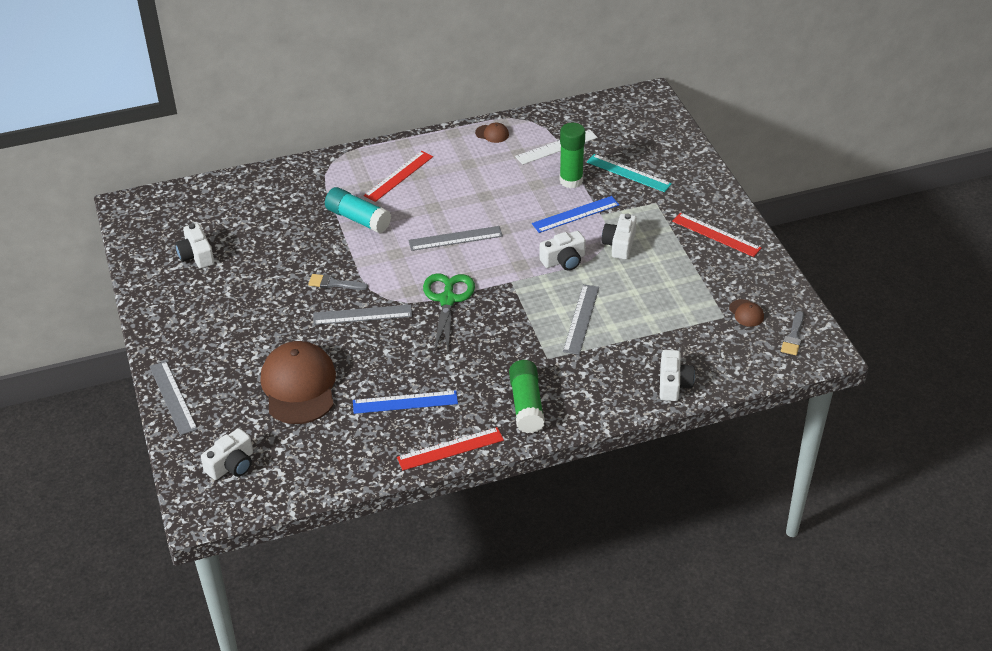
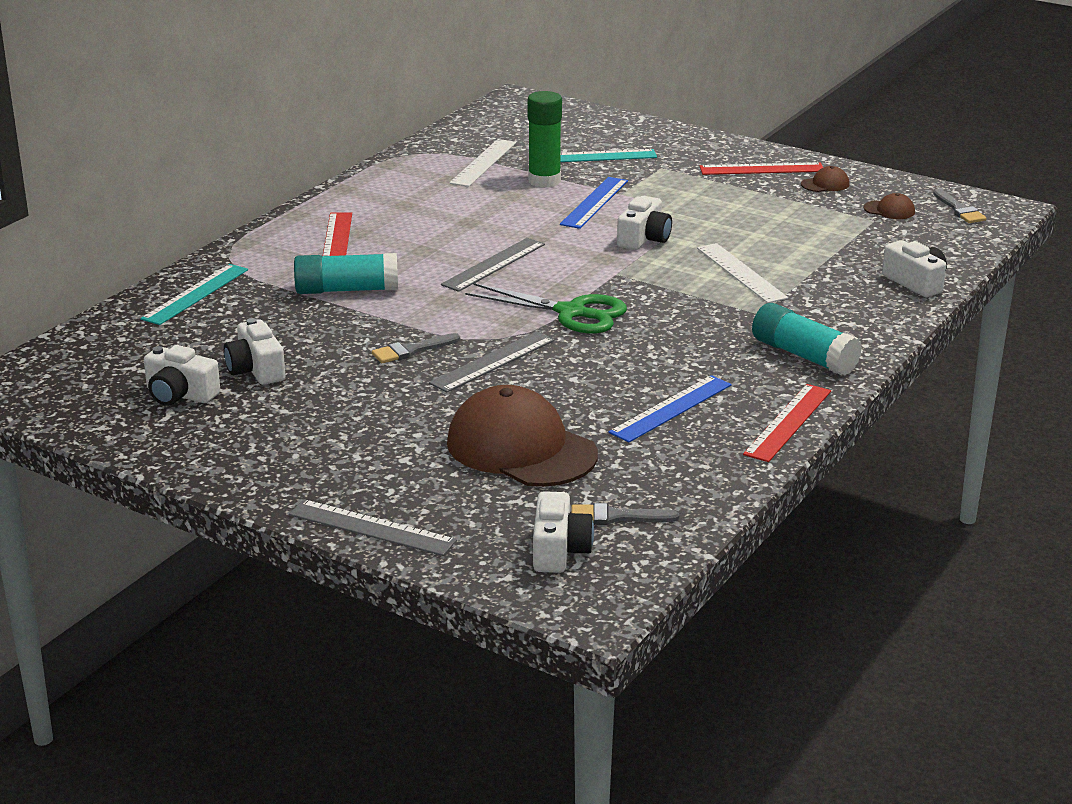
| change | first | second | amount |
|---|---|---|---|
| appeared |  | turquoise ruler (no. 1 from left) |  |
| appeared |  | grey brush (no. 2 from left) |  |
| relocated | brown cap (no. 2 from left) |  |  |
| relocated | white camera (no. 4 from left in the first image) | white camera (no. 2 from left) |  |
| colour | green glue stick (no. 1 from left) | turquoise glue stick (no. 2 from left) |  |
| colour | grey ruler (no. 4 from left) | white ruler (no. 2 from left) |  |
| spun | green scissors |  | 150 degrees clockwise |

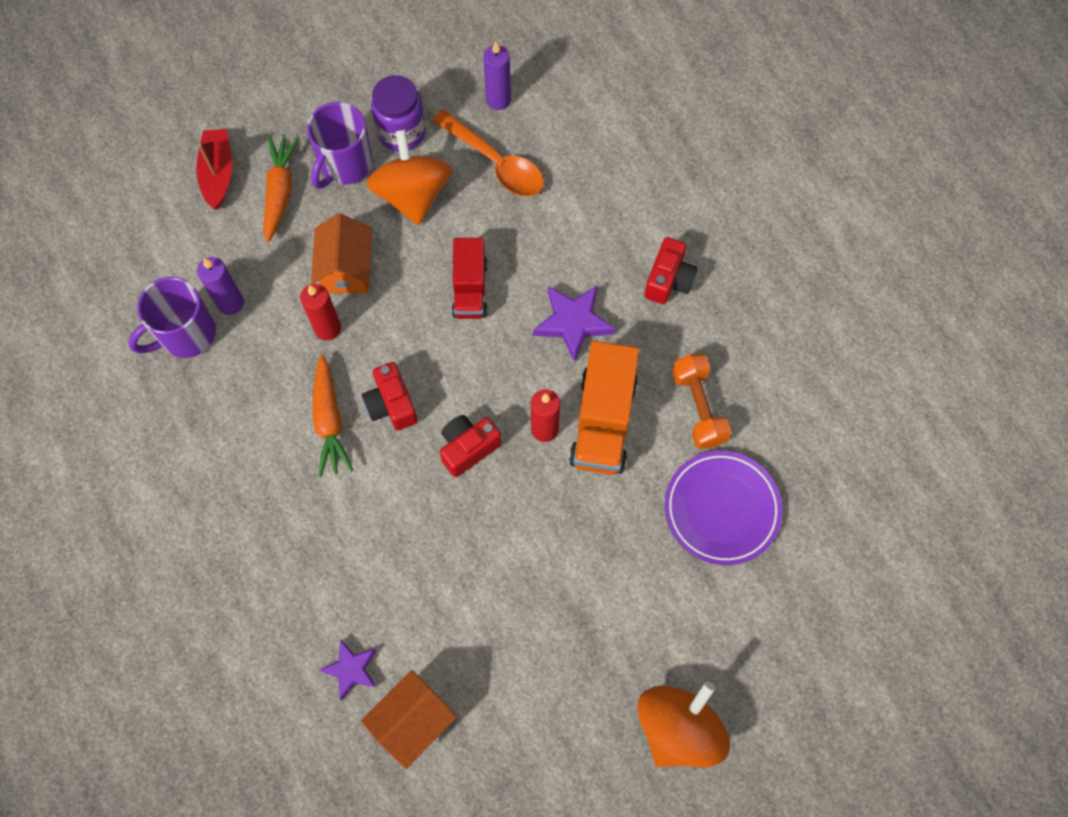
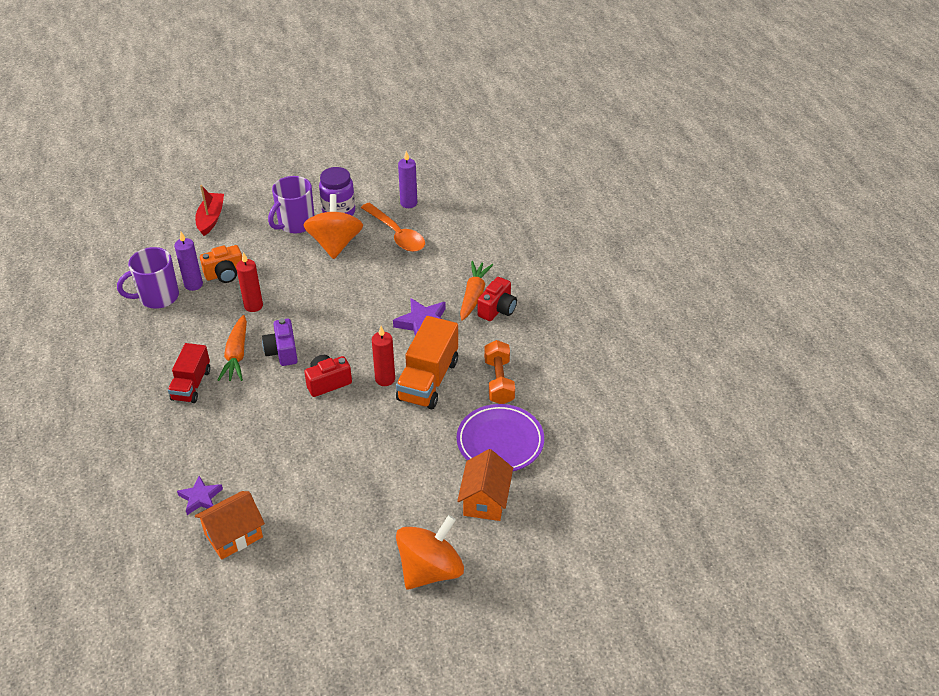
| change | first | second | amount |
|---|---|---|---|
| appeared |  | orange camera |  |
| relocated | orange carrot (no. 1 from left in the first image) | orange carrot (no. 2 from left) |  |
| relocated | orange house (no. 1 from left in the first image) | orange house (no. 2 from left) |  |
| relocated | red truck |  |  |
| colour | red camera (no. 1 from left) | purple camera |  |

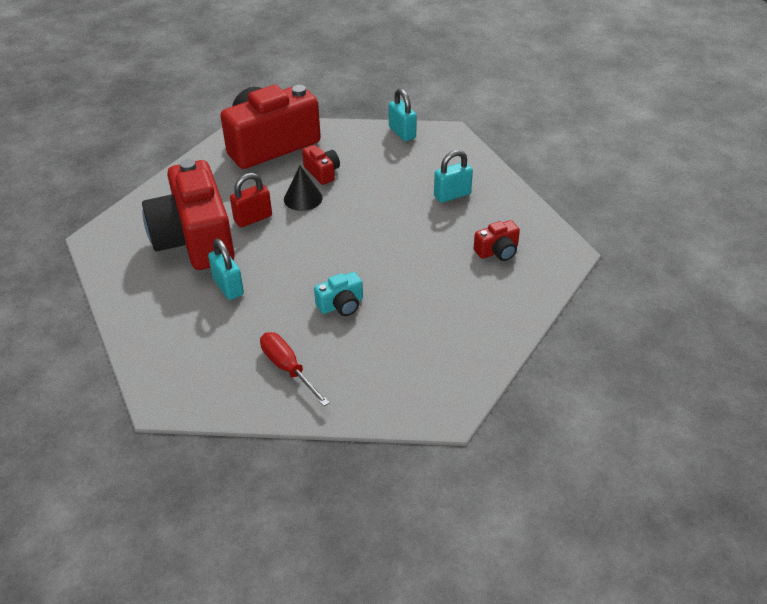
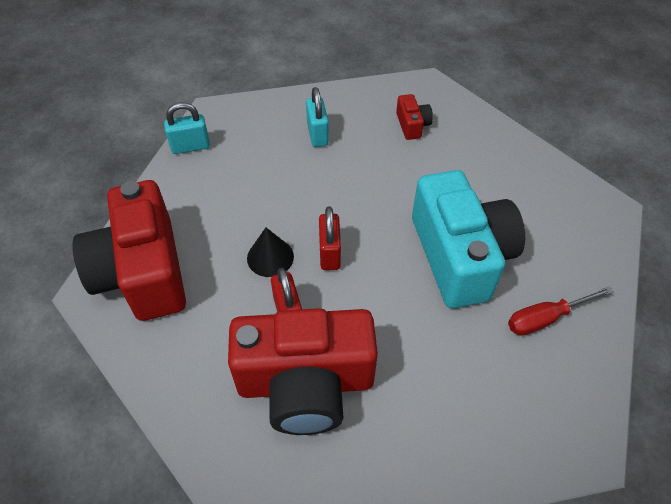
| change | first | second | amount |
|---|---|---|---|
| missing | turquoise padlock (no. 1 from left) |  |  |
| missing | red camera (no. 3 from left) |  |  |
| appeared |  | red padlock (no. 2 from left) |  |
| size | turquoise camera |  | x2.41 |

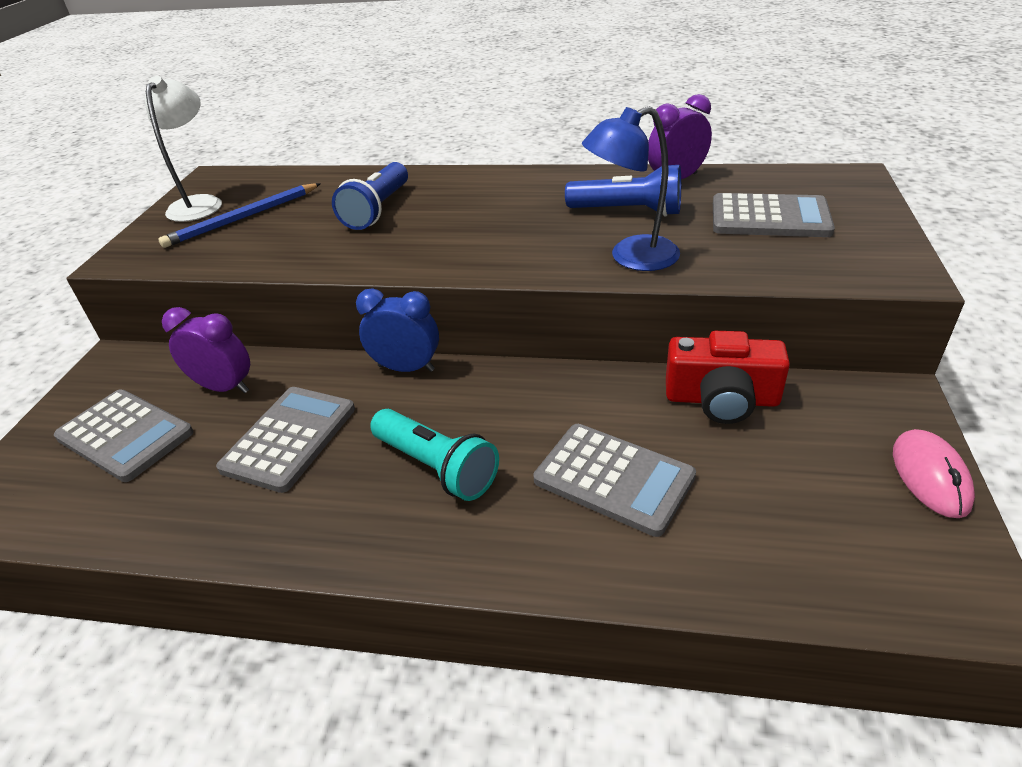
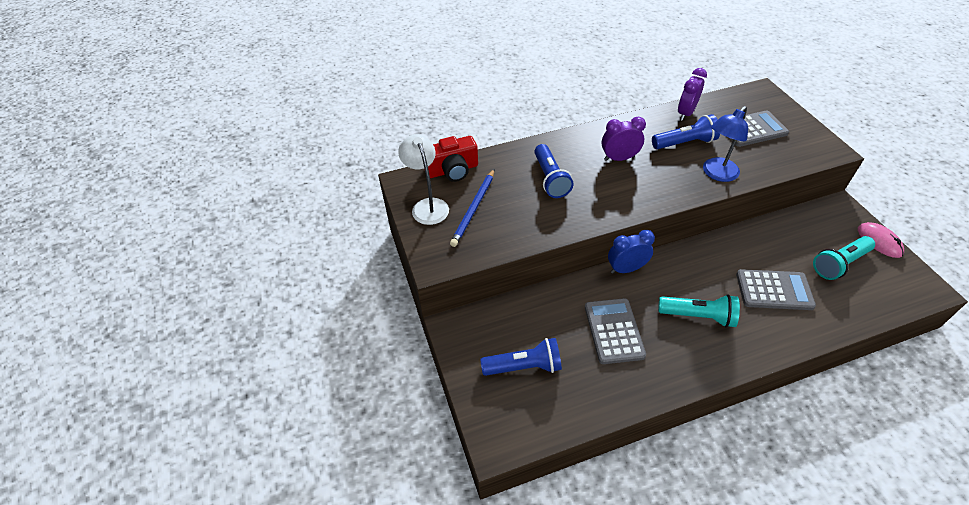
| change | first | second | amount |
|---|---|---|---|
| appeared |  | turquoise flashlight (no. 2 from left) |  |
| relocated | purple clock (no. 1 from left) |  |  |
| relocated | red camera |  |  |
| exchanged | grey calculator (no. 1 from left) | blue flashlight (no. 1 from left) |  |

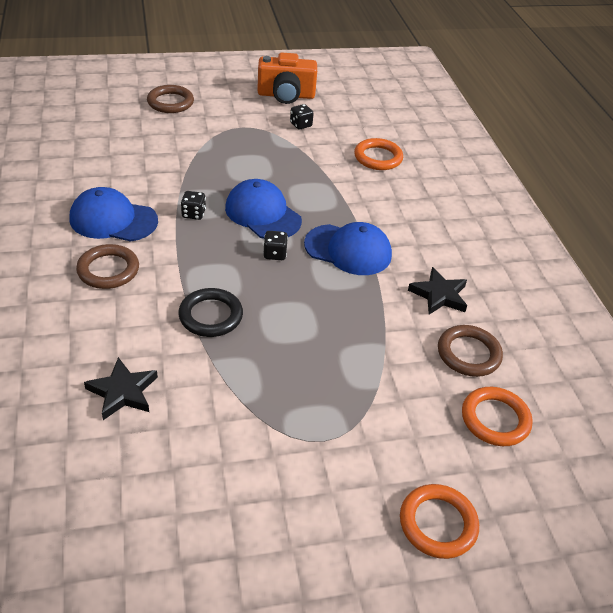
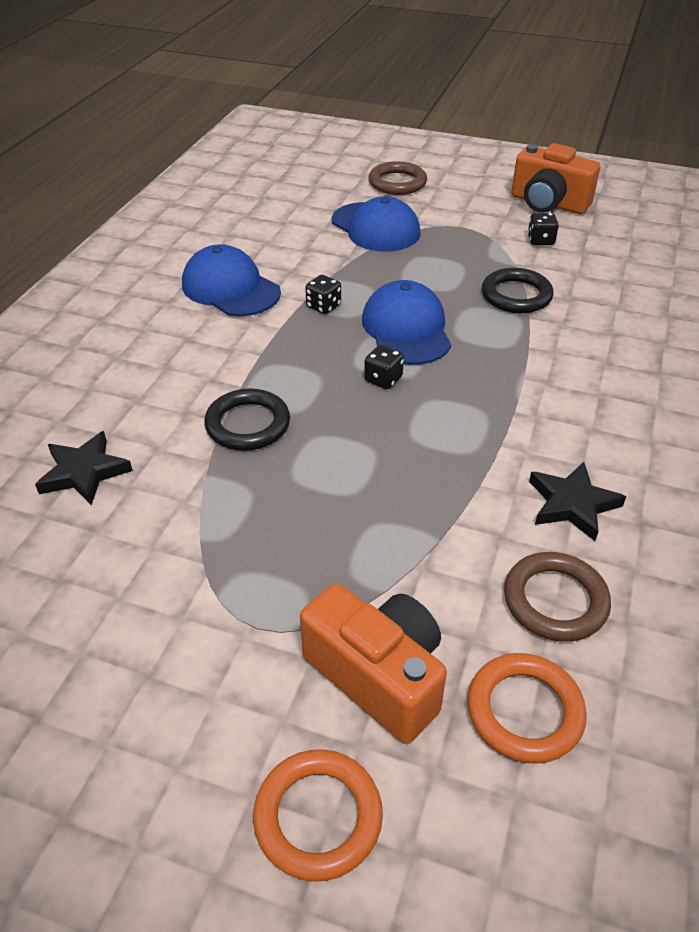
| change | first | second | amount |
|---|---|---|---|
| missing | brown ring (no. 1 from left) |  |  |
| missing | orange ring (no. 1 from left) |  |  |
| appeared |  | orange camera (no. 1 from left) |  |
| appeared |  | black ring (no. 2 from left) |  |
| relocated | blue cap (no. 3 from left in the first image) | blue cap (no. 2 from left) |  |

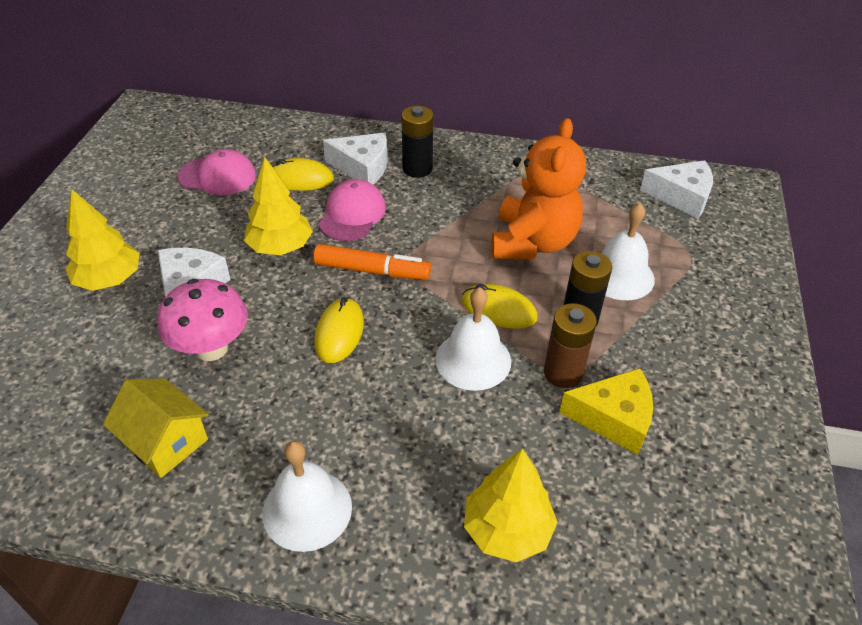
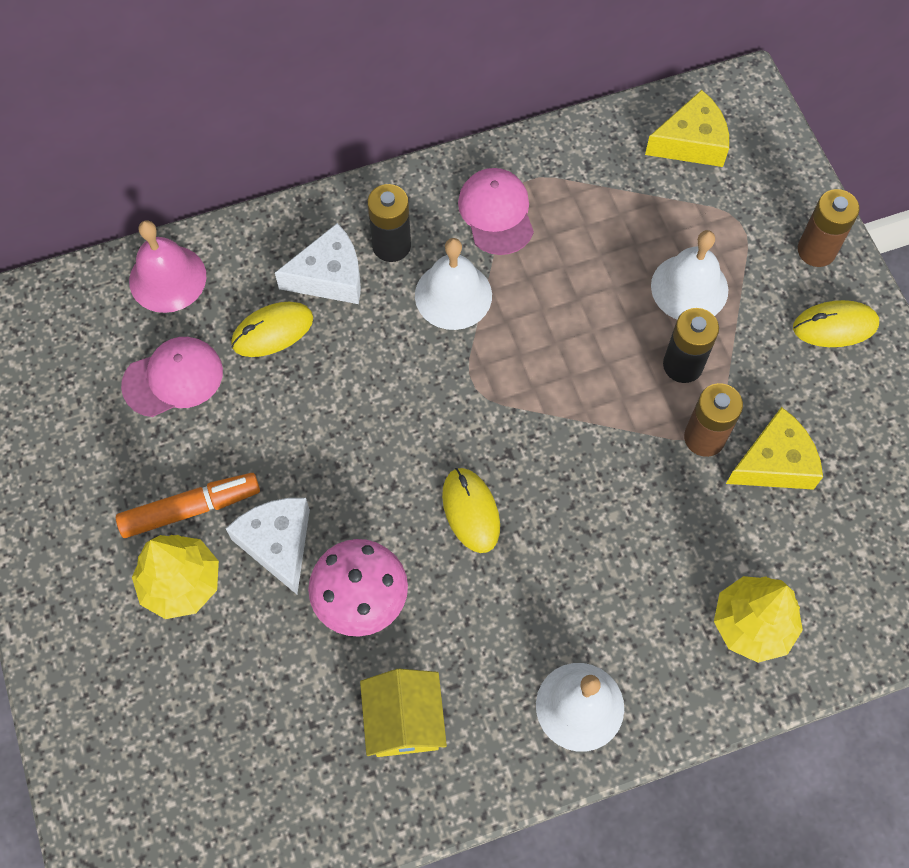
| change | first | second | amount |
|---|---|---|---|
| missing | yellow tree (no. 2 from left) |  |  |
| missing | orange teddy bear |  |  |
| appeared |  | pink bell |  |
| appeared |  | brown battery (no. 2 from left) |  |
| relocated | orange marker |  |  |
| relocated | pink cap (no. 2 from left) |  |  |
| relocated | white bell (no. 2 from left in the first image) | white bell (no. 1 from left) |  |
| relocated | yellow mouse (no. 3 from left) |  |  |
| colour | white cheese (no. 3 from left) | yellow cheese (no. 1 from left) |  |
| spun | yellow house |  | 75 degrees clockwise |

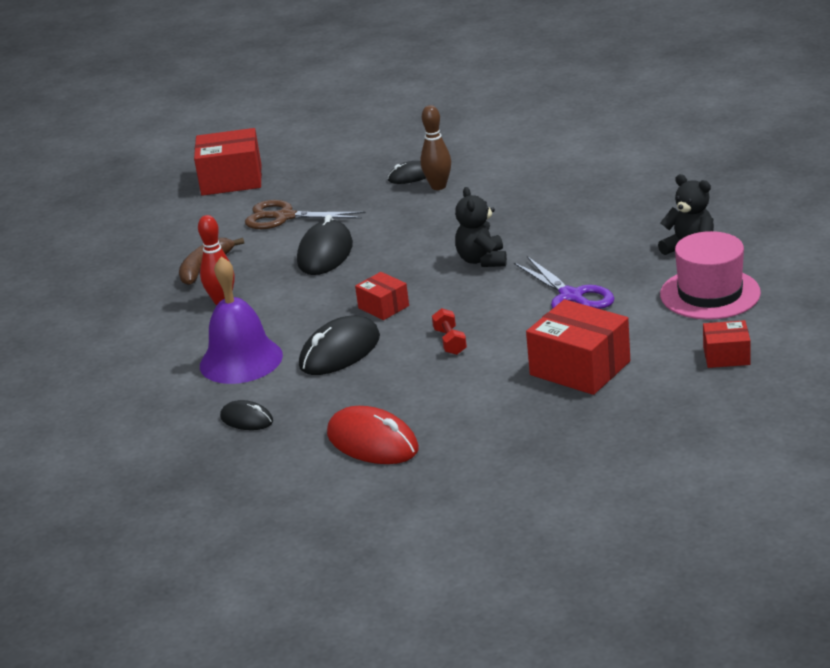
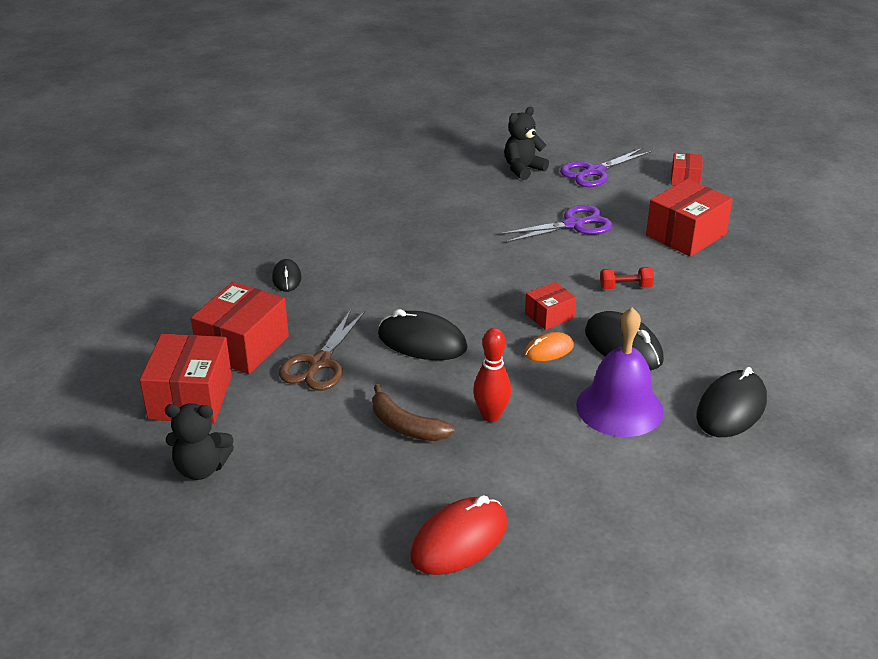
| change | first | second | amount |
|---|---|---|---|
| missing | brown bowling pin |  |  |
| appeared |  | red box (no. 2 from left) |  |
| appeared |  | orange mouse |  |
| relocated | red mouse |  |  |
| relocated | black teddy bear (no. 1 from left) |  |  |
| exchanged | pink hat | purple scissors (no. 2 from left) |  |
| size | black mouse (no. 1 from left in the first image) | black mouse (no. 4 from left) | x1.75 |

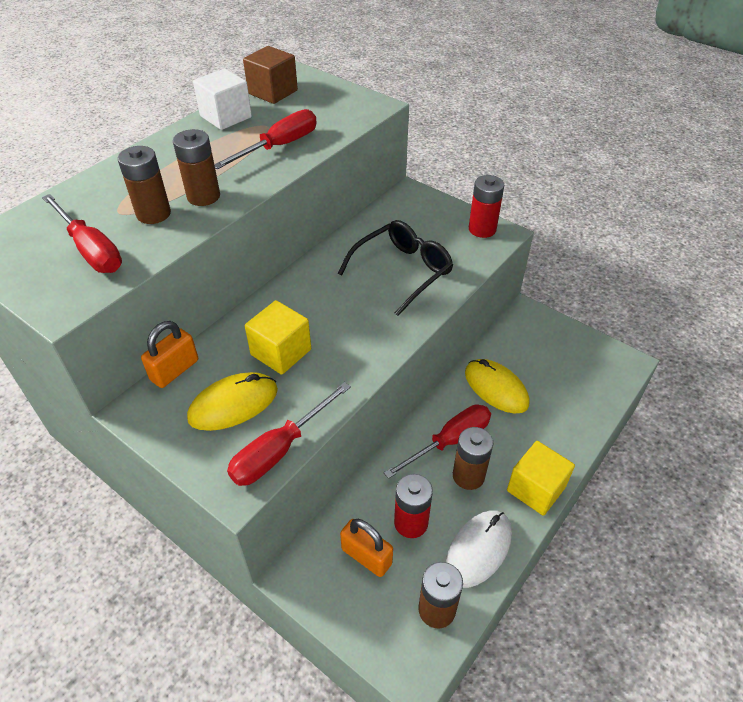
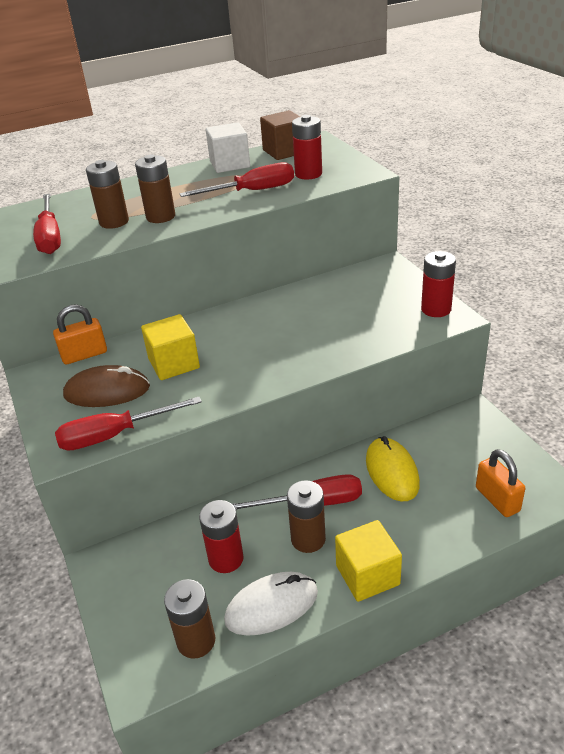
| change | first | second | amount |
|---|---|---|---|
| missing | black glasses |  |  |
| appeared |  | red battery (no. 2 from left) |  |
| relocated | orange padlock (no. 2 from left) |  |  |
| colour | yellow mouse (no. 1 from left) | brown mouse |  |

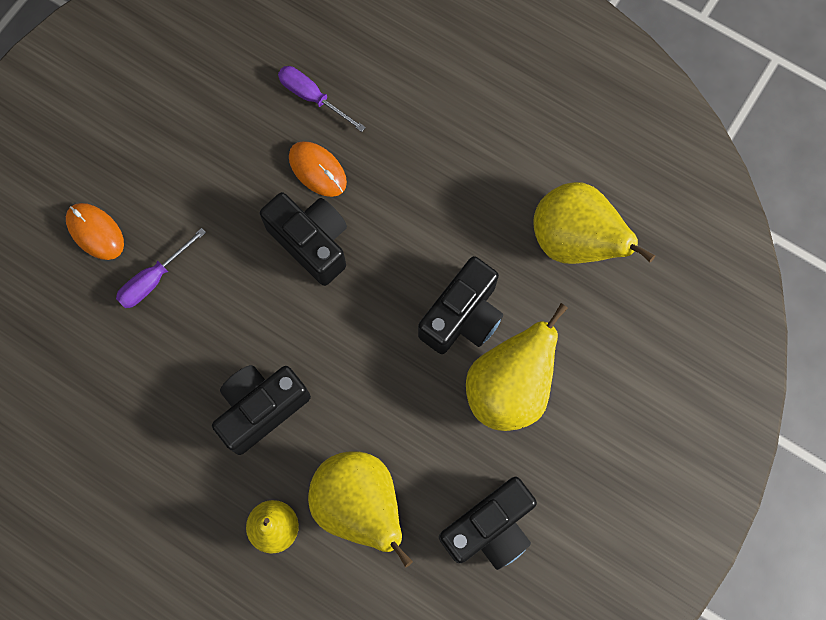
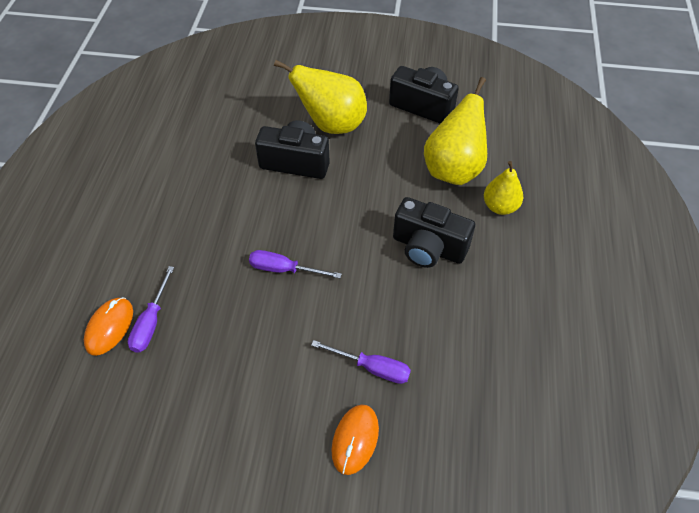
| change | first | second | amount |
|---|---|---|---|
| missing | yellow pear (no. 4 from left) |  |  |
| relocated | orange mouse (no. 2 from left in the first image) | orange mouse (no. 1 from left) |  |
| exchanged | black camera (no. 2 from left) | purple screwdriver (no. 2 from left) |  |

